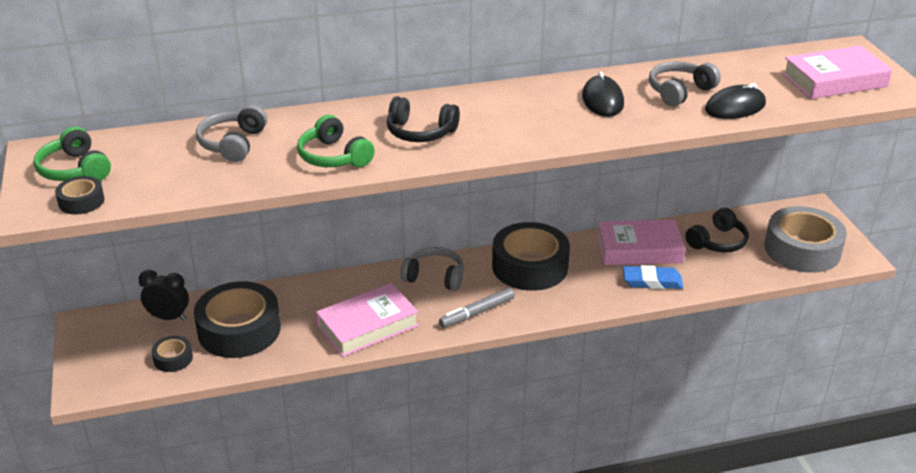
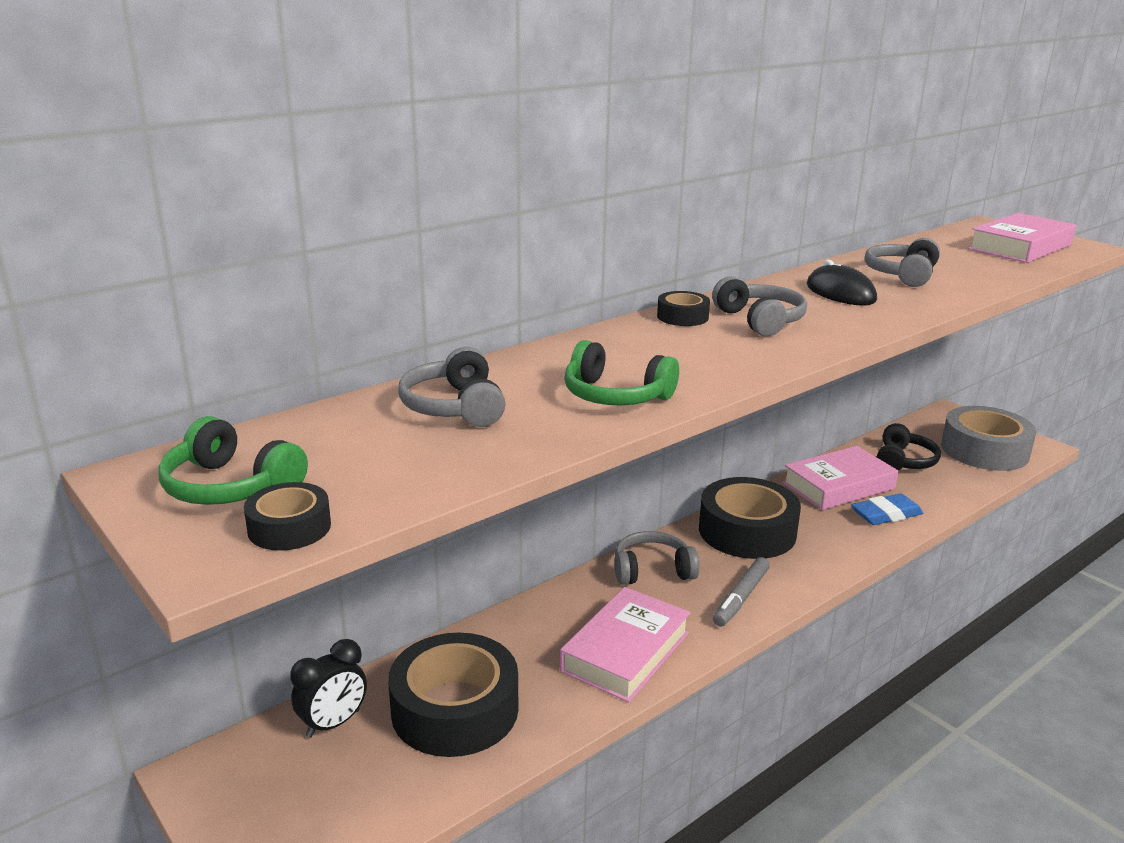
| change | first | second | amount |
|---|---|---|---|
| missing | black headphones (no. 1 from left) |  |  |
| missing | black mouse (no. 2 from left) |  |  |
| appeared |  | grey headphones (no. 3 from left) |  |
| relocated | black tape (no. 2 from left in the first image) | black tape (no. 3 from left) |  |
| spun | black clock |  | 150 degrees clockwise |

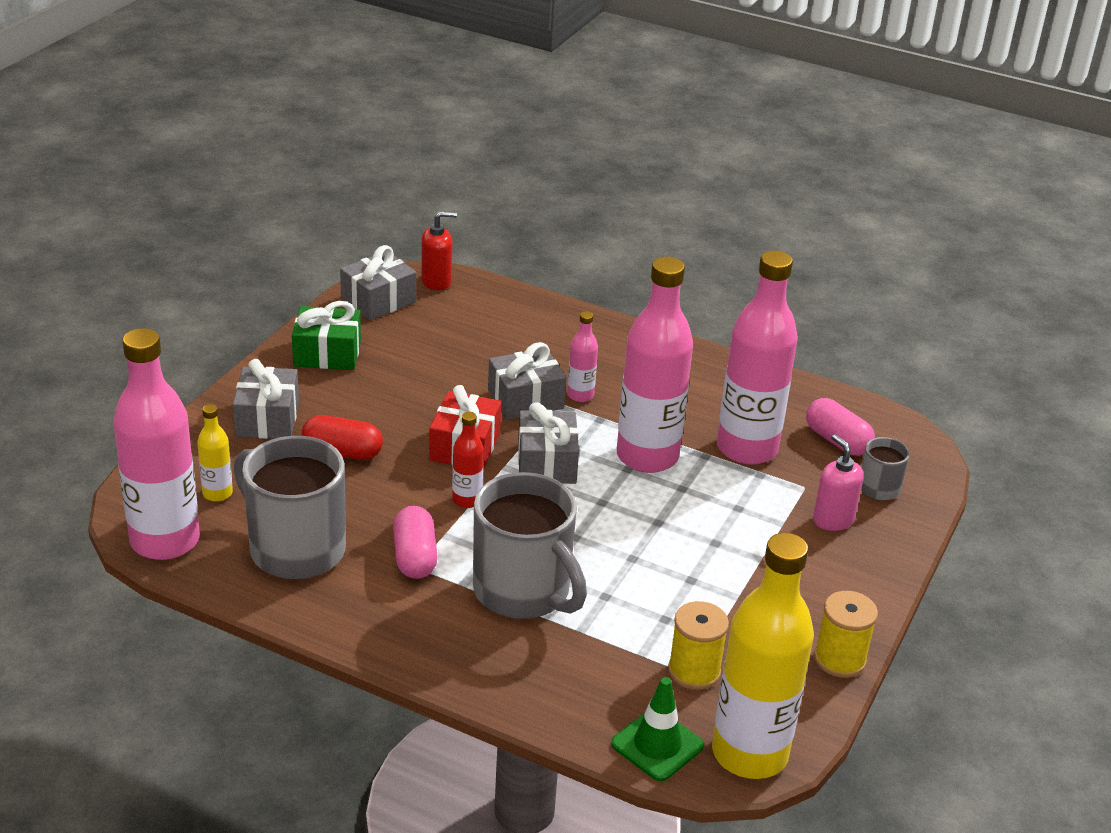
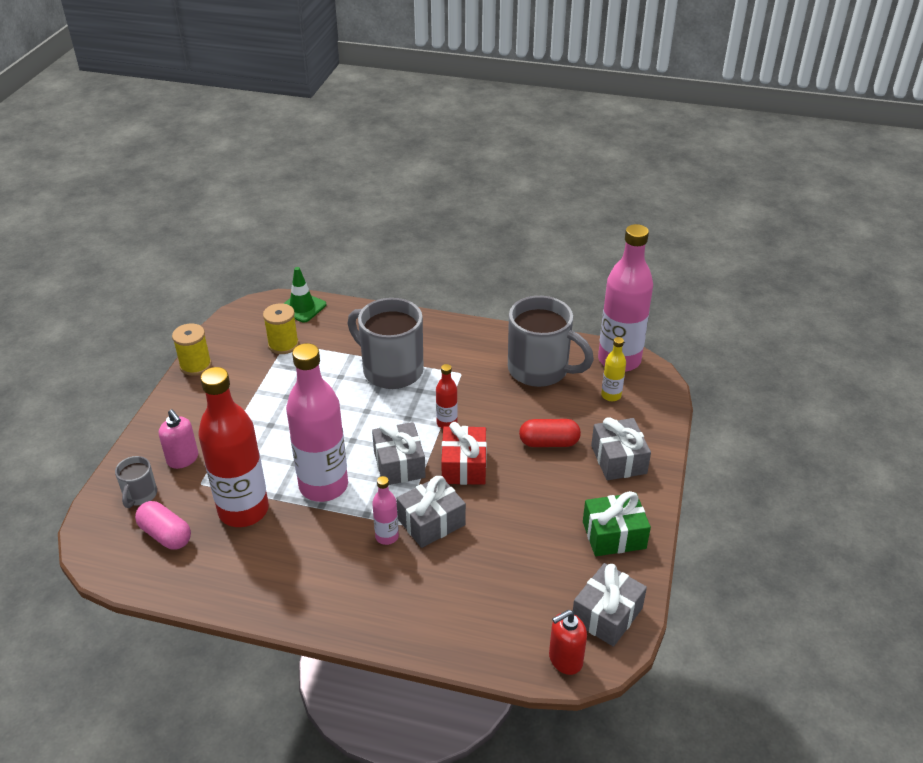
| change | first | second | amount |
|---|---|---|---|
| missing | pink capsule (no. 1 from left) |  |  |
| missing | yellow bottle (no. 2 from left) |  |  |
| colour | pink bottle (no. 4 from left) | red bottle (no. 1 from left) |  |

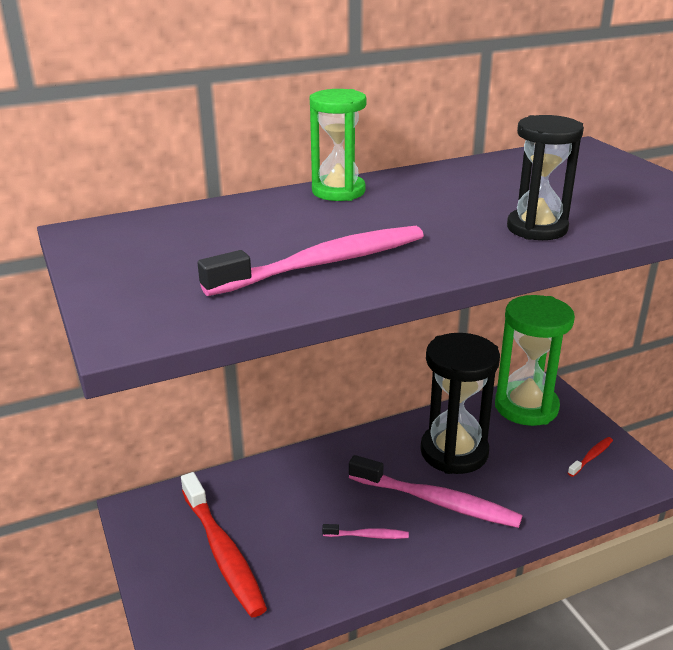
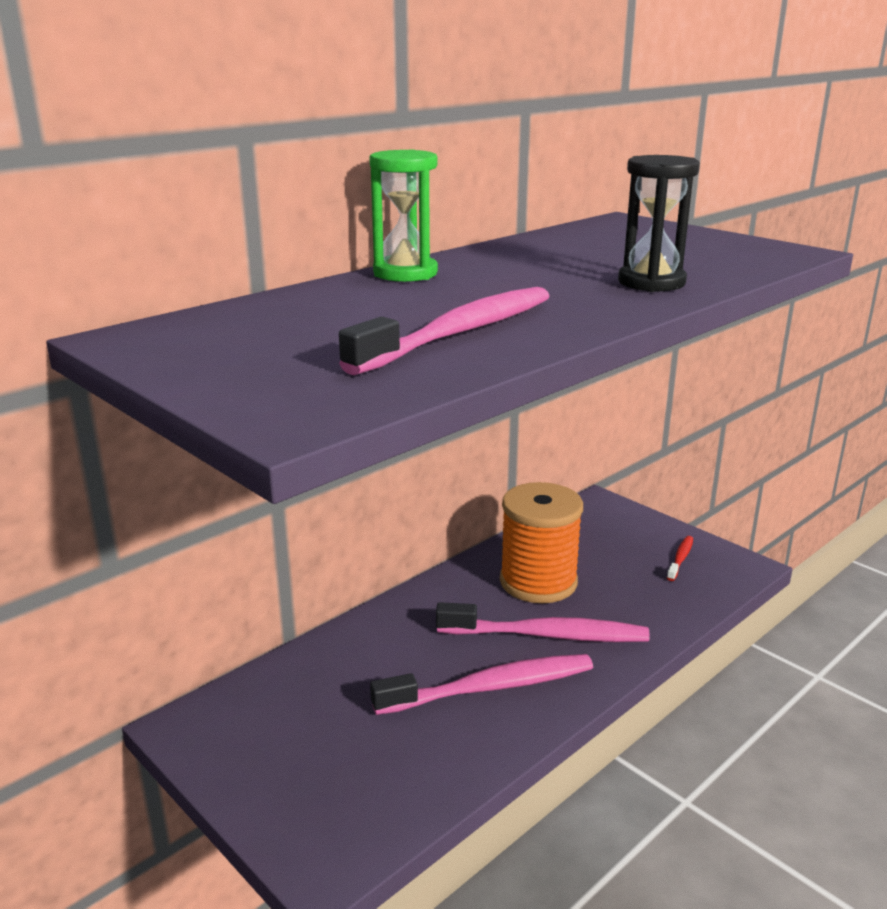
| change | first | second | amount |
|---|---|---|---|
| missing | red toothbrush (no. 1 from left) |  |  |
| missing | green hourglass (no. 2 from left) |  |  |
| exchanged | black hourglass (no. 1 from left) | orange spool |  |
| size | pink toothbrush (no. 2 from left) |  | x2.18 |

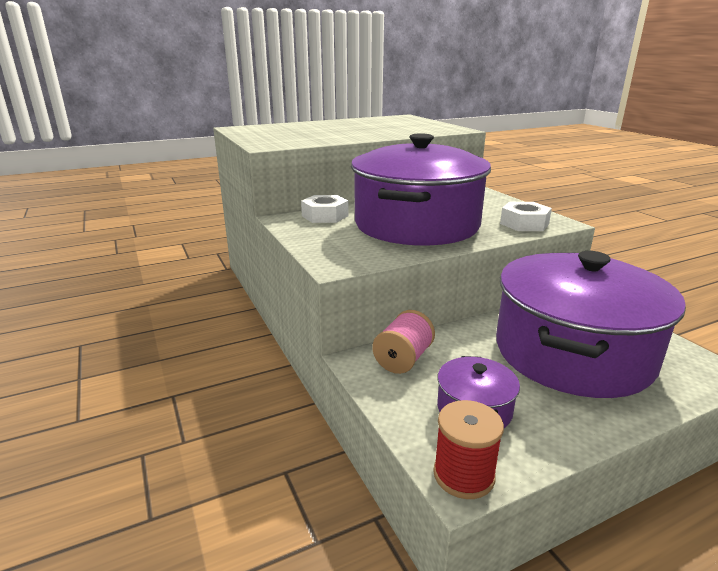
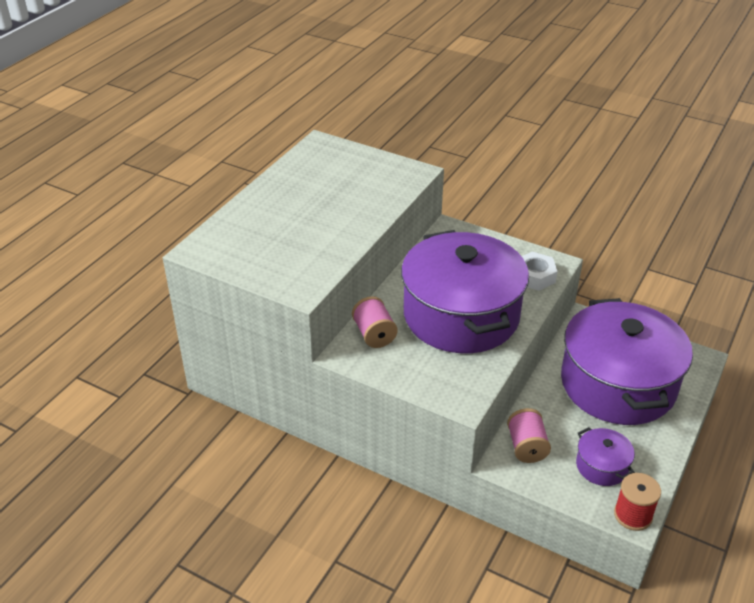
| change | first | second | amount |
|---|---|---|---|
| exchanged | white nut (no. 1 from left) | pink spool (no. 1 from left) |  |

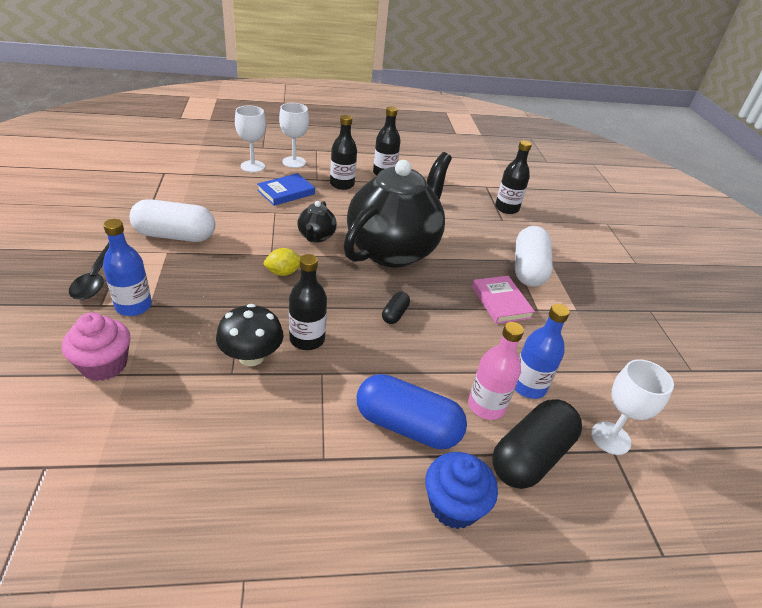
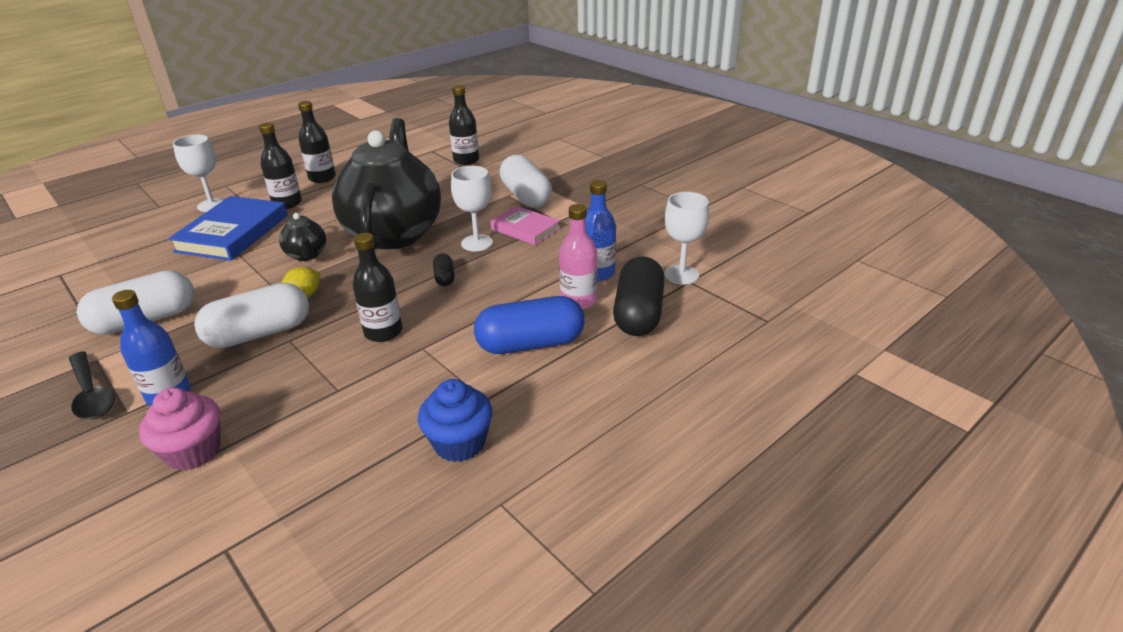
| change | first | second | amount |
|---|---|---|---|
| missing | black mushroom |  |  |
| appeared |  | white capsule (no. 2 from left) |  |
| relocated | white goblet (no. 1 from left in the first image) | white goblet (no. 2 from left) |  |
| relocated | blue cupcake |  |  |
| size | blue book |  | x1.65 |

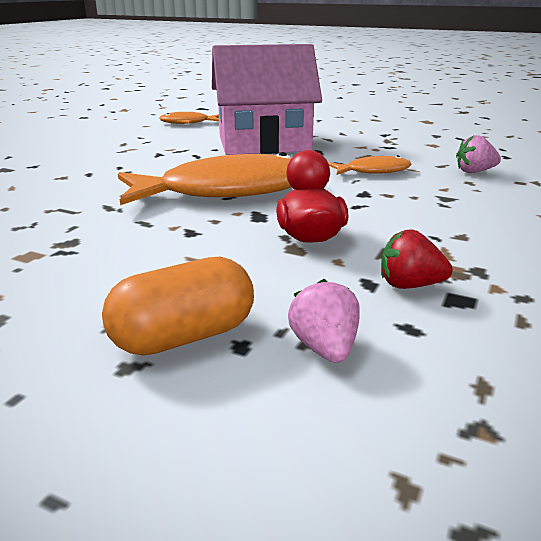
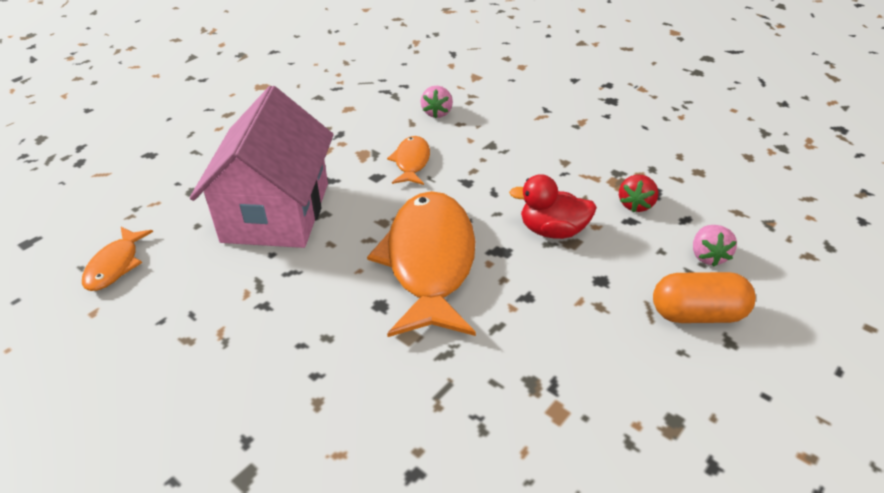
| change | first | second | amount |
|---|---|---|---|
| spun | orange capsule |  | 75 degrees counterclockwise |
| spun | pink strawberry (no. 1 from left in the first image) | pink strawberry (no. 2 from left) | 90 degrees counterclockwise |

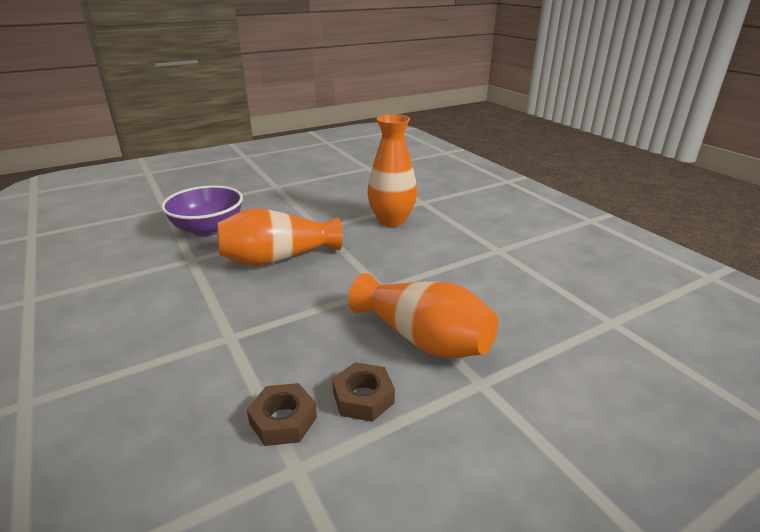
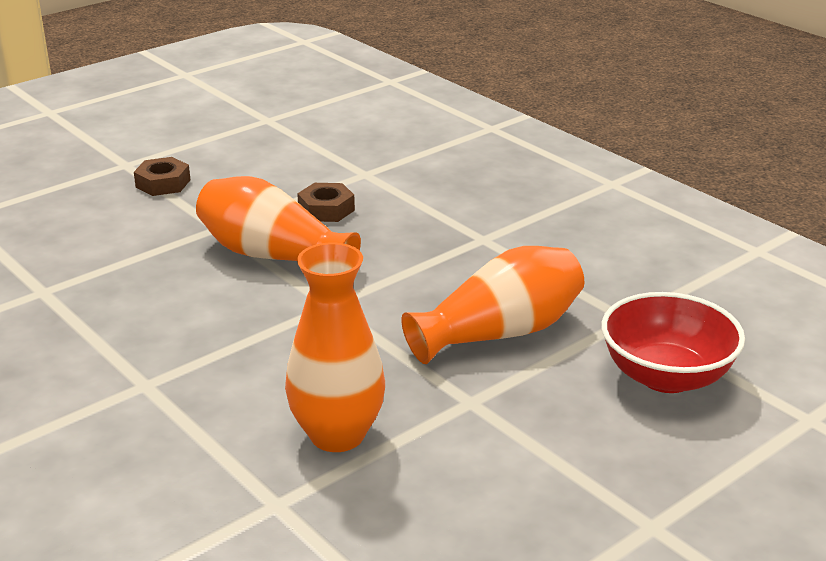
| change | first | second | amount |
|---|---|---|---|
| relocated | brown nut (no. 1 from left) |  |  |
| colour | purple bowl | red bowl |  |

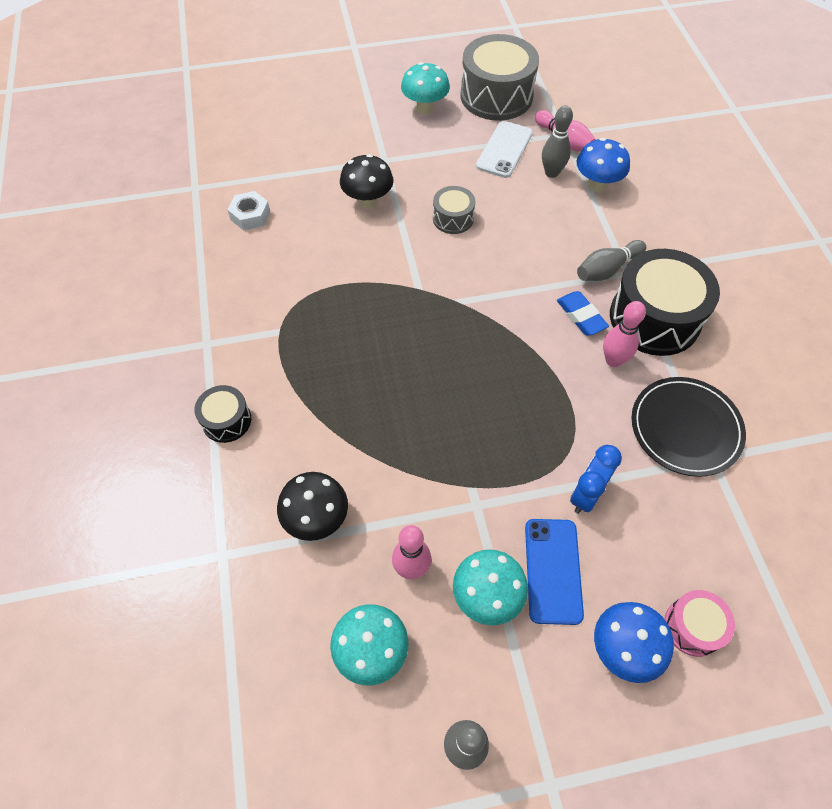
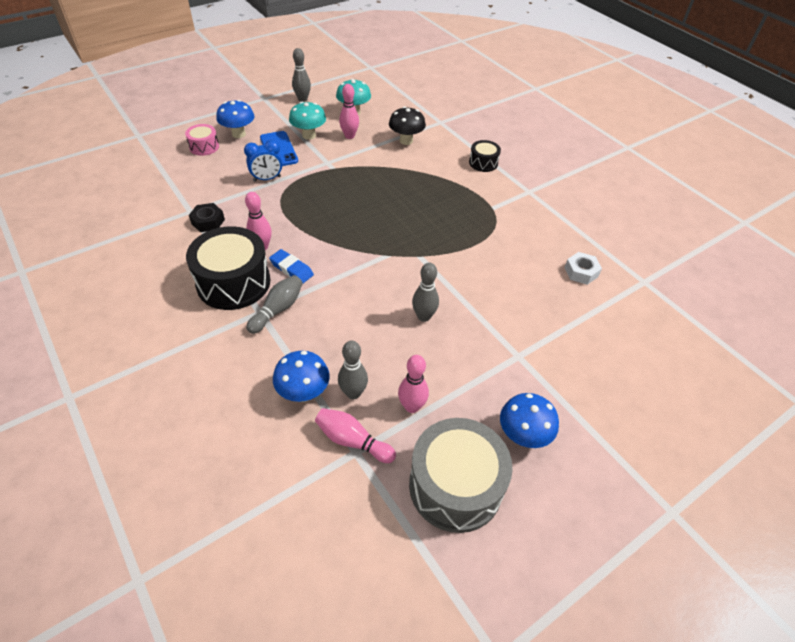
| change | first | second | amount |
|---|---|---|---|
| missing | black mushroom (no. 2 from left) |  |  |
| exchanged | grey drum (no. 1 from left) | grey bowling pin (no. 4 from left) |  |
| exchanged | white phone | pink bowling pin (no. 4 from left) |  |
| exchanged | black plate | black nut |  |
| colour | turquoise mushroom (no. 2 from left) | blue mushroom (no. 3 from left) |  |
| spun | blue clock |  | 60 degrees clockwise |

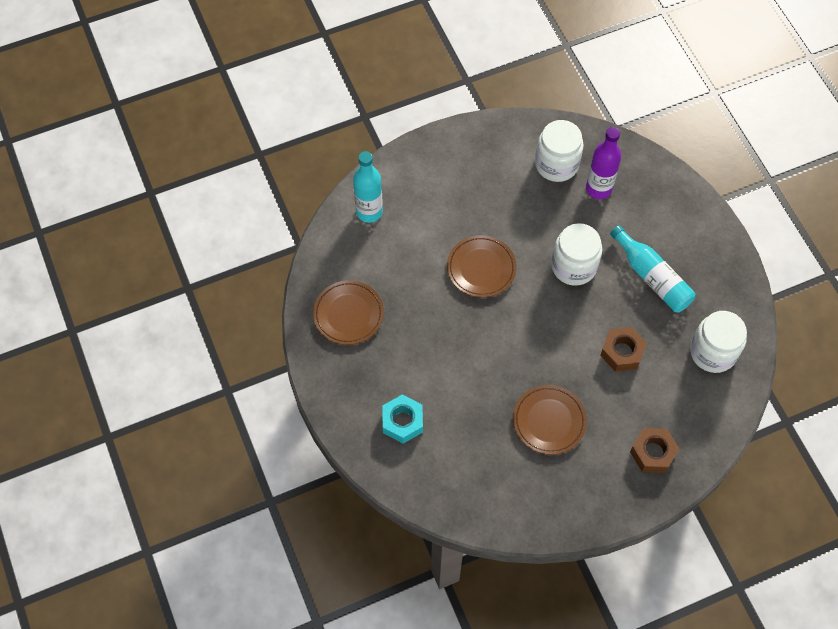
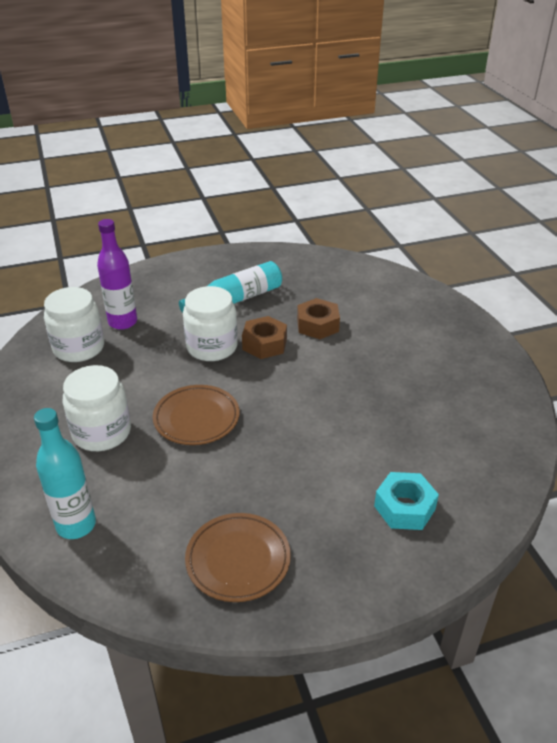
| change | first | second | amount |
|---|---|---|---|
| missing | brown plate (no. 3 from left) |  |  |
| relocated | brown nut (no. 2 from left in the first image) | brown nut (no. 1 from left) |  |
| relocated | white jar (no. 3 from left in the first image) | white jar (no. 2 from left) |  |

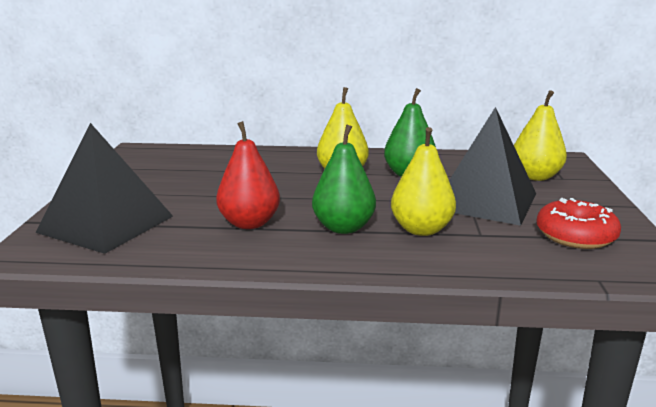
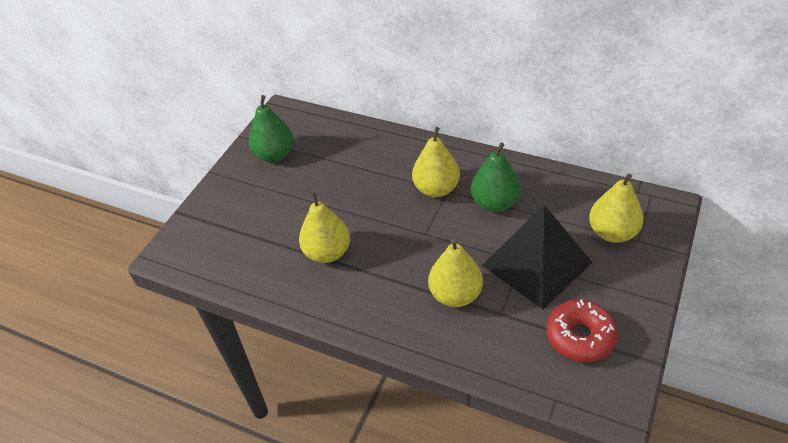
| change | first | second | amount |
|---|---|---|---|
| missing | black pyramid (no. 1 from left) |  |  |
| relocated | green pear (no. 1 from left) |  |  |
| colour | red pear | yellow pear (no. 1 from left) |  |

